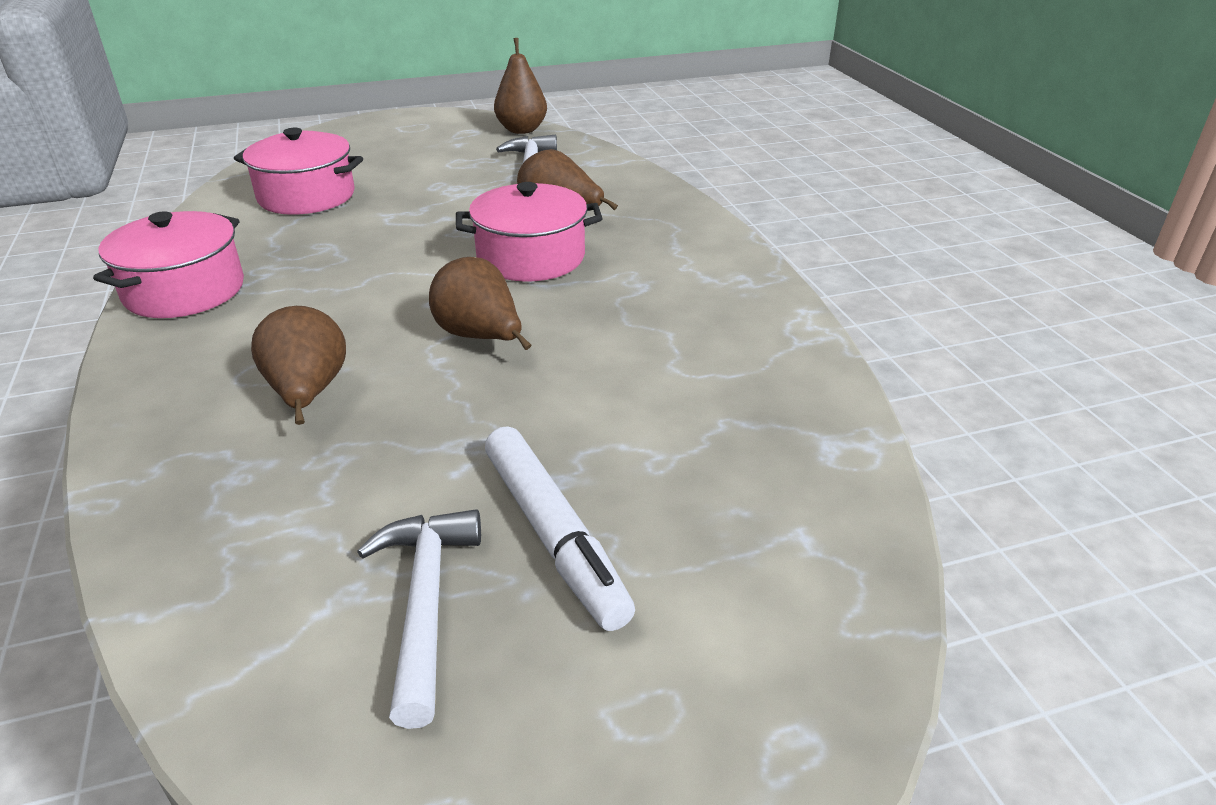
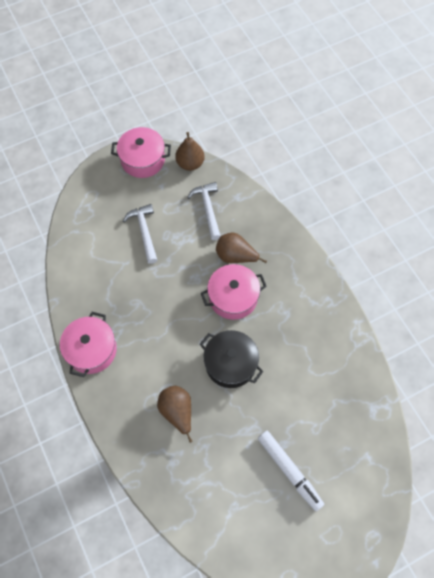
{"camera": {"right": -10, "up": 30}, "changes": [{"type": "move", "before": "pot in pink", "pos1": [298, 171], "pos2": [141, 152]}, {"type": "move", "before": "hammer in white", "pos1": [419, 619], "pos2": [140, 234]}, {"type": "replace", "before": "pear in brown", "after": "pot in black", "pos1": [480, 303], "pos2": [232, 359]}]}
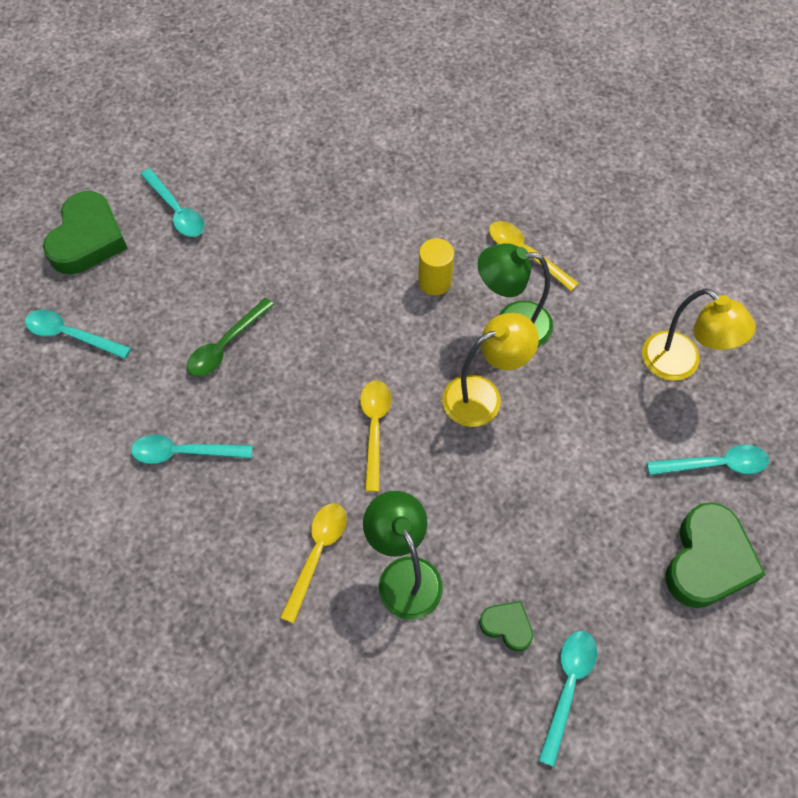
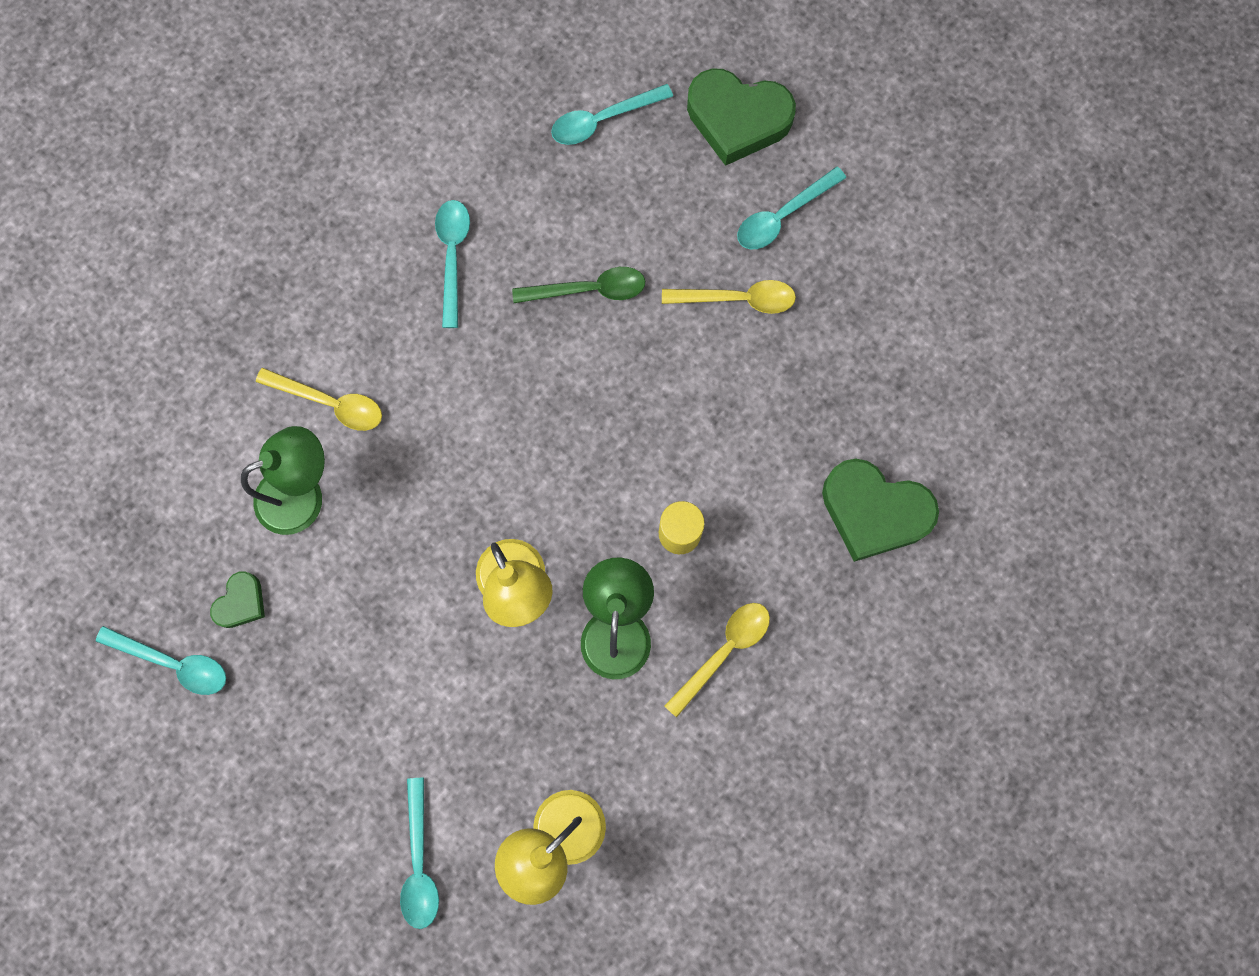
{"camera": {"right": 90, "up": 15}, "changes": [{"type": "rotate", "before": "spoon in turquoise", "pos1": [78, 334], "pos2": [612, 114], "turn": -135}, {"type": "rotate", "before": "spoon in green", "pos1": [230, 337], "pos2": [578, 285], "turn": 135}, {"type": "move", "before": "spoon in yellow", "pos1": [375, 436], "pos2": [729, 297]}, {"type": "move", "before": "heart in green", "pos1": [716, 555], "pos2": [880, 510]}]}
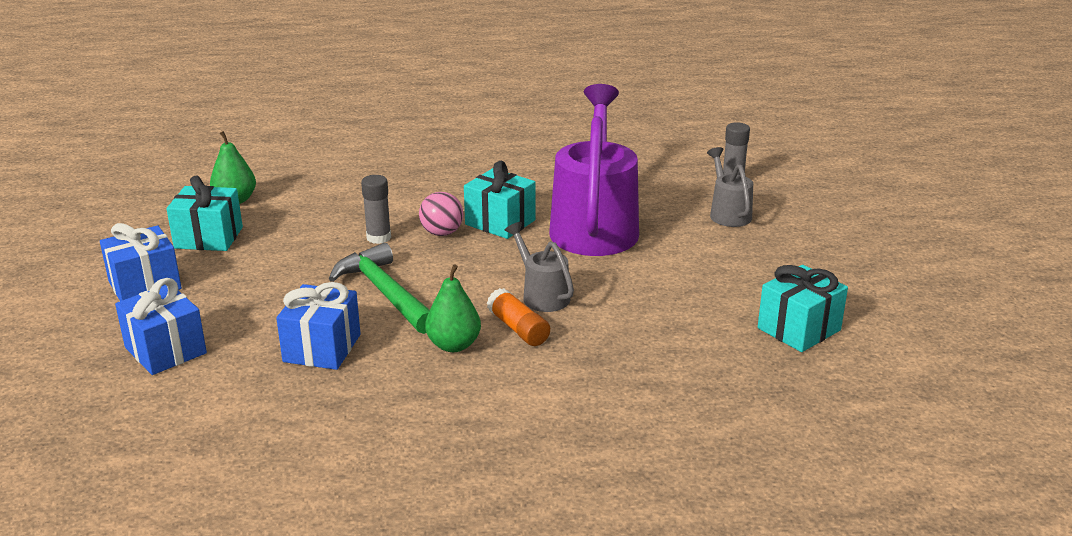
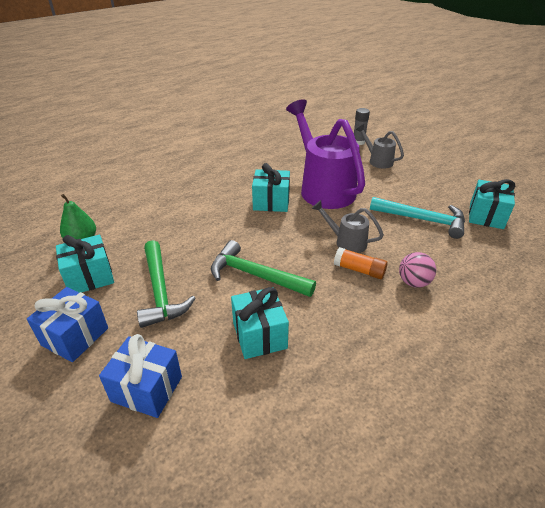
{"camera": {"right": -30, "up": 10}, "changes": [{"type": "recolor", "before": "gift in blue", "after": "gift in turquoise", "pos1": [318, 326], "pos2": [260, 323]}, {"type": "delete", "before": "glue stick in grey", "pos1": [376, 209]}, {"type": "move", "before": "ball in pink", "pos1": [441, 214], "pos2": [417, 270]}, {"type": "delete", "before": "pear in green", "pos1": [453, 308]}, {"type": "insert", "after": "hammer in green", "pos2": [166, 284]}, {"type": "insert", "after": "hammer in turquoise", "pos2": [417, 218]}]}
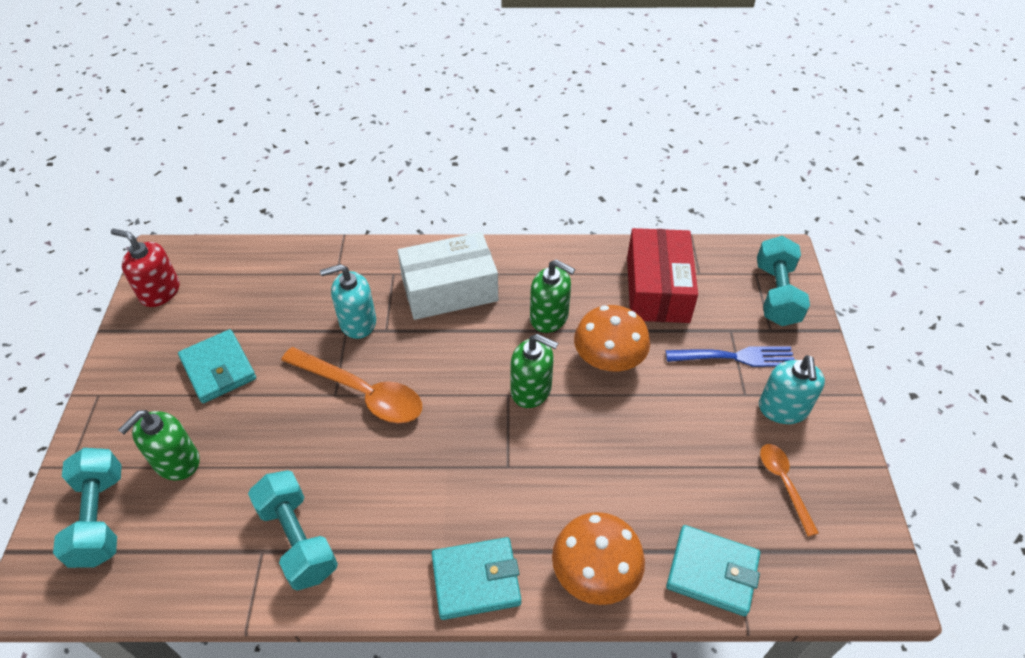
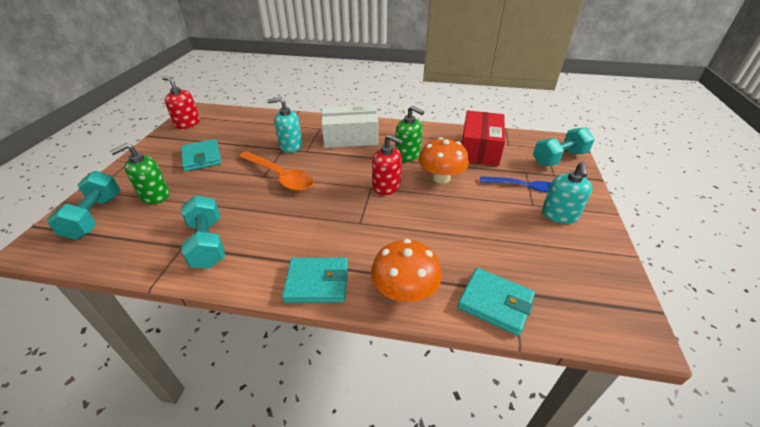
{"camera": {"right": 10, "up": -10}, "changes": [{"type": "recolor", "before": "soap dispenser in green", "after": "soap dispenser in red", "pos1": [534, 371], "pos2": [388, 165]}, {"type": "rotate", "before": "dumbbell in turquoise", "pos1": [783, 281], "pos2": [564, 146], "turn": 45}, {"type": "delete", "before": "spoon in orange", "pos1": [789, 490]}]}
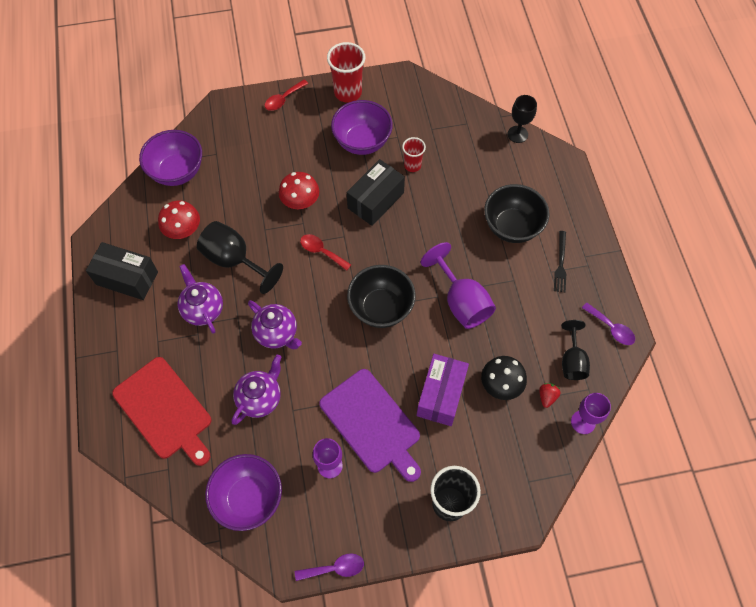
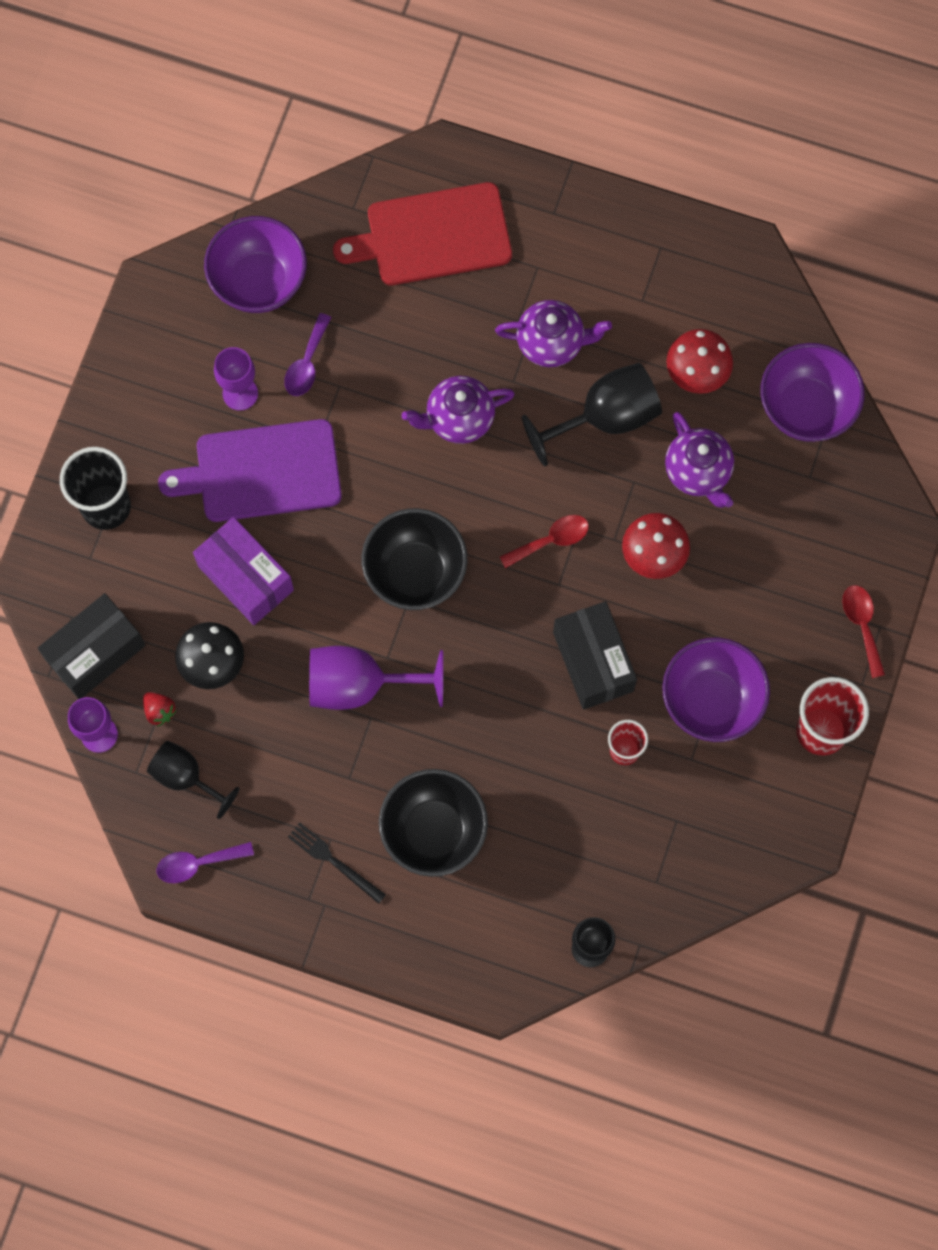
{"camera": {"right": 120, "up": 10}, "changes": [{"type": "move", "before": "box in black", "pos1": [122, 271], "pos2": [92, 646]}, {"type": "move", "before": "teapot in purple", "pos1": [256, 390], "pos2": [699, 460]}, {"type": "move", "before": "spoon in purple", "pos1": [329, 567], "pos2": [308, 354]}]}
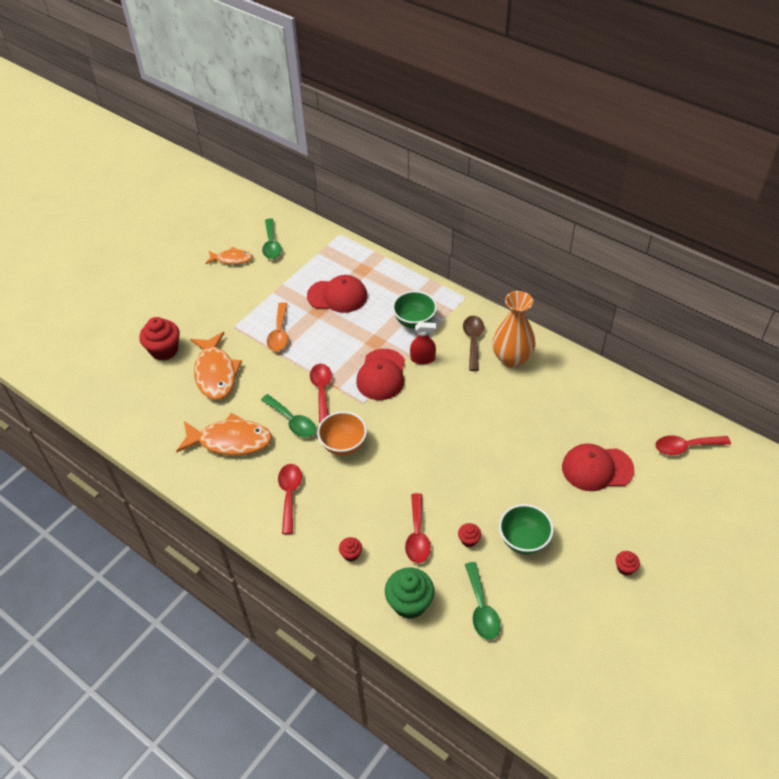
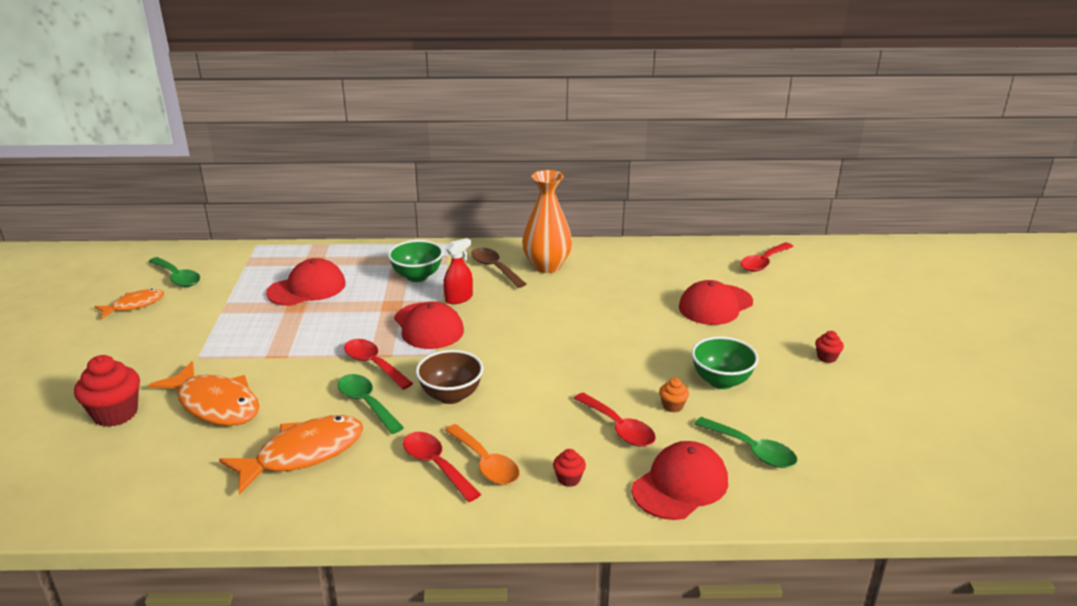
{"camera": {"right": -40, "up": -20}, "changes": [{"type": "rotate", "before": "spoon in green", "pos1": [288, 415], "pos2": [370, 404], "turn": -135}, {"type": "move", "before": "spoon in orange", "pos1": [277, 326], "pos2": [482, 454]}, {"type": "recolor", "before": "bowl in orange", "after": "bowl in brown", "pos1": [342, 433], "pos2": [450, 377]}, {"type": "replace", "before": "cupcake in green", "after": "cap in red", "pos1": [409, 593], "pos2": [680, 480]}, {"type": "recolor", "before": "cupcake in red", "after": "cupcake in orange", "pos1": [469, 535], "pos2": [674, 395]}]}
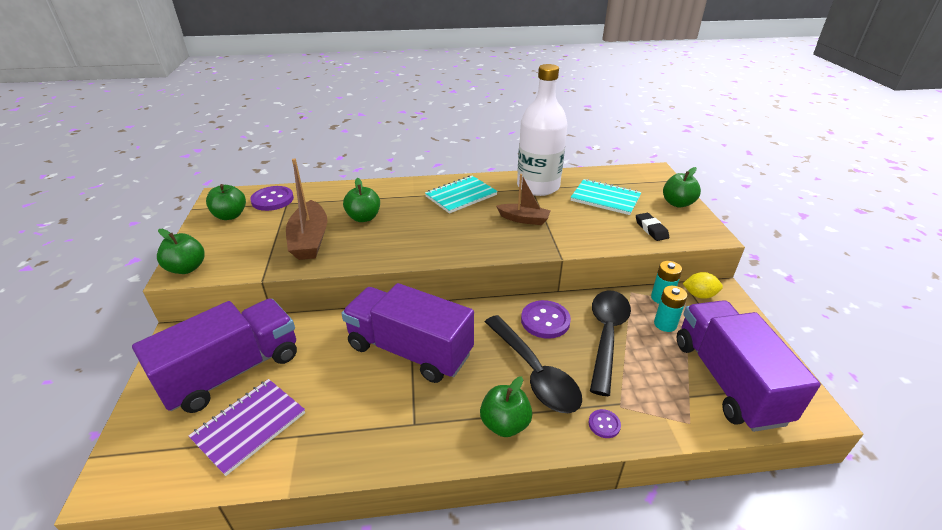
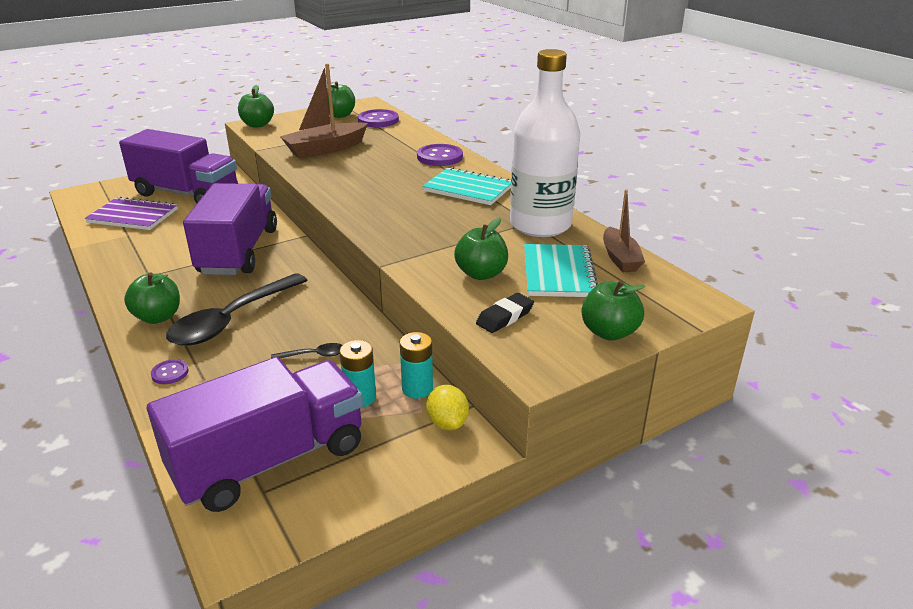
{"camera": {"right": 65, "up": -5}, "changes": [{"type": "move", "before": "apple in green", "pos1": [361, 200], "pos2": [481, 249]}, {"type": "move", "before": "boat in brown", "pos1": [523, 199], "pos2": [624, 230]}, {"type": "move", "before": "button in purple", "pos1": [546, 319], "pos2": [440, 155]}, {"type": "resize", "before": "spoon in black", "pos1": [610, 343], "pos2": [306, 350], "scale": 0.41}]}
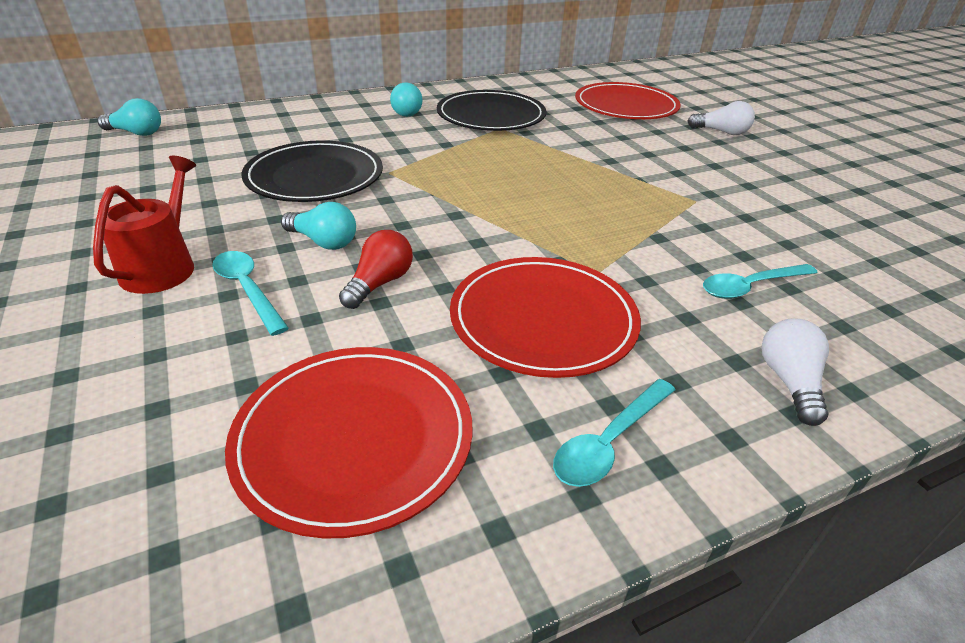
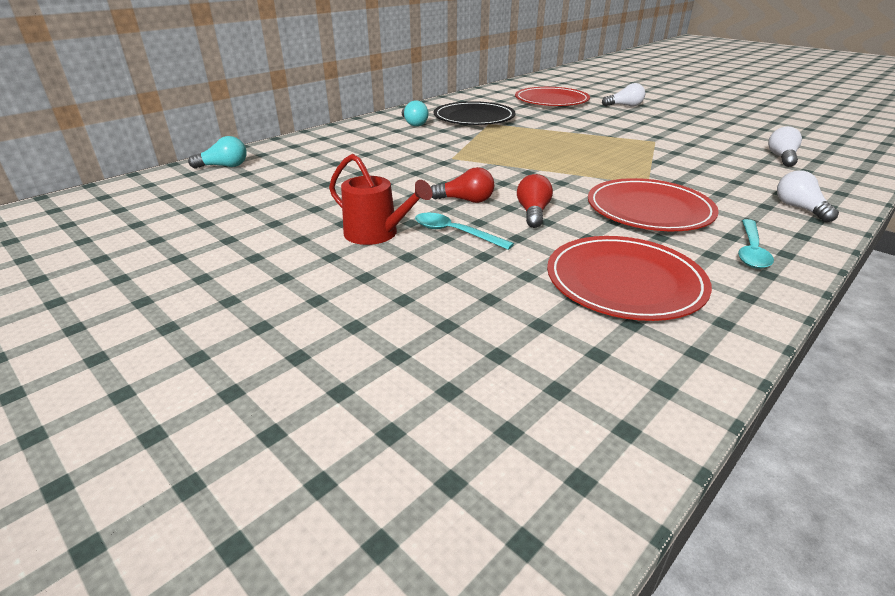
{"camera": {"right": -20, "up": -5}, "changes": [{"type": "rotate", "before": "watering can in red", "pos1": [144, 225], "pos2": [381, 199], "turn": 135}, {"type": "delete", "before": "plate in black", "pos1": [312, 171]}, {"type": "recolor", "before": "light bulb in turquoise", "after": "light bulb in red", "pos1": [318, 226], "pos2": [462, 185]}, {"type": "delete", "before": "spoon in turquoise", "pos1": [760, 281]}, {"type": "insert", "after": "light bulb in white", "pos2": [785, 146]}]}
